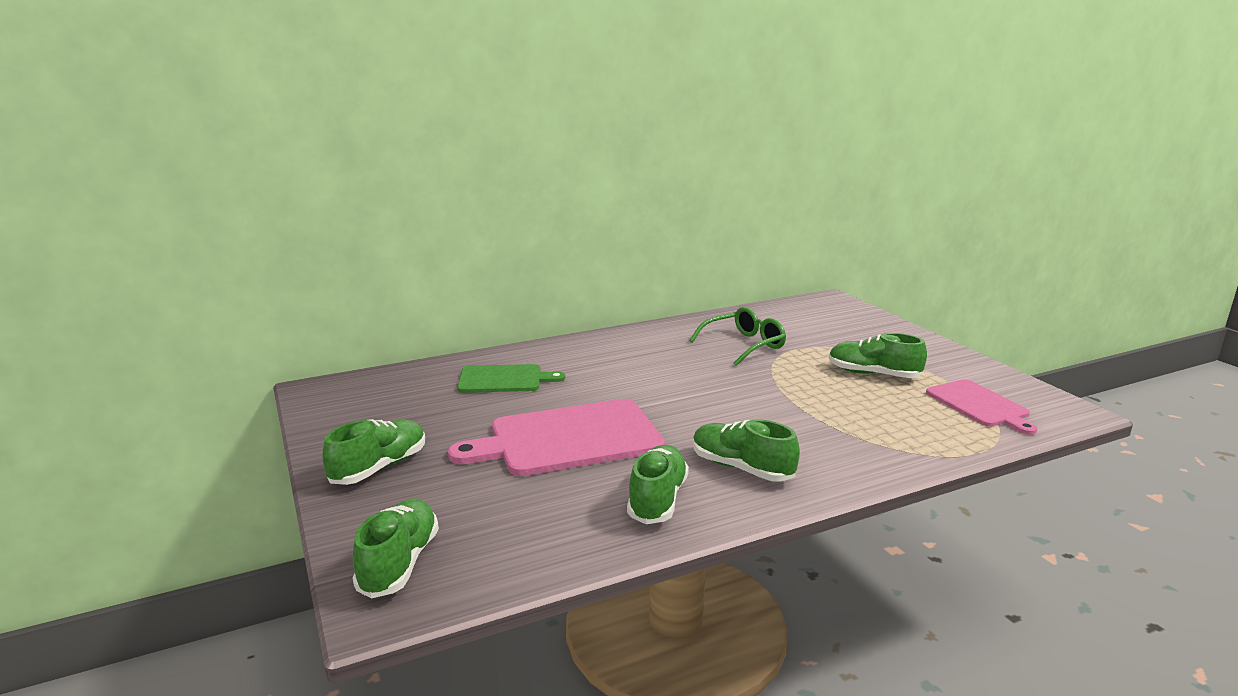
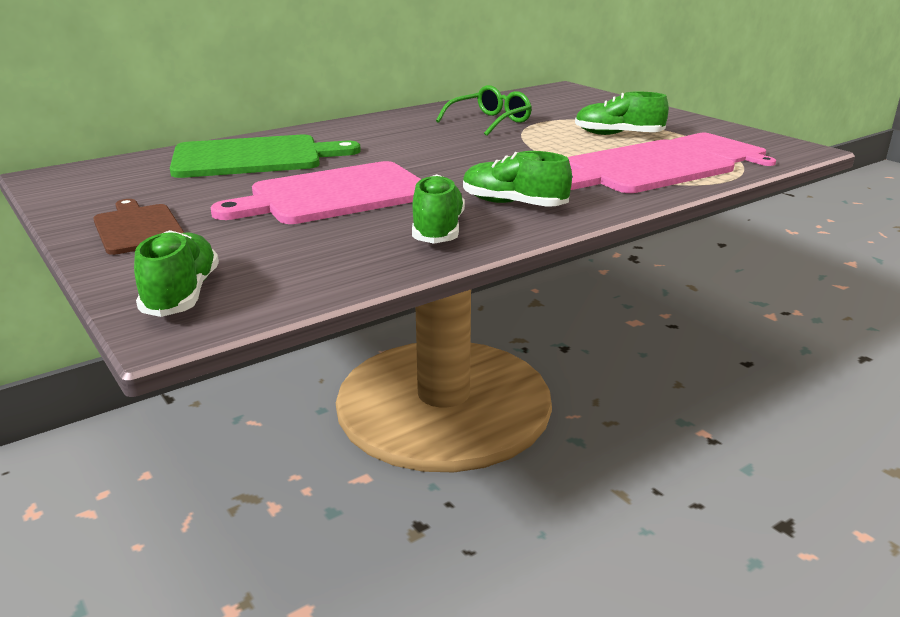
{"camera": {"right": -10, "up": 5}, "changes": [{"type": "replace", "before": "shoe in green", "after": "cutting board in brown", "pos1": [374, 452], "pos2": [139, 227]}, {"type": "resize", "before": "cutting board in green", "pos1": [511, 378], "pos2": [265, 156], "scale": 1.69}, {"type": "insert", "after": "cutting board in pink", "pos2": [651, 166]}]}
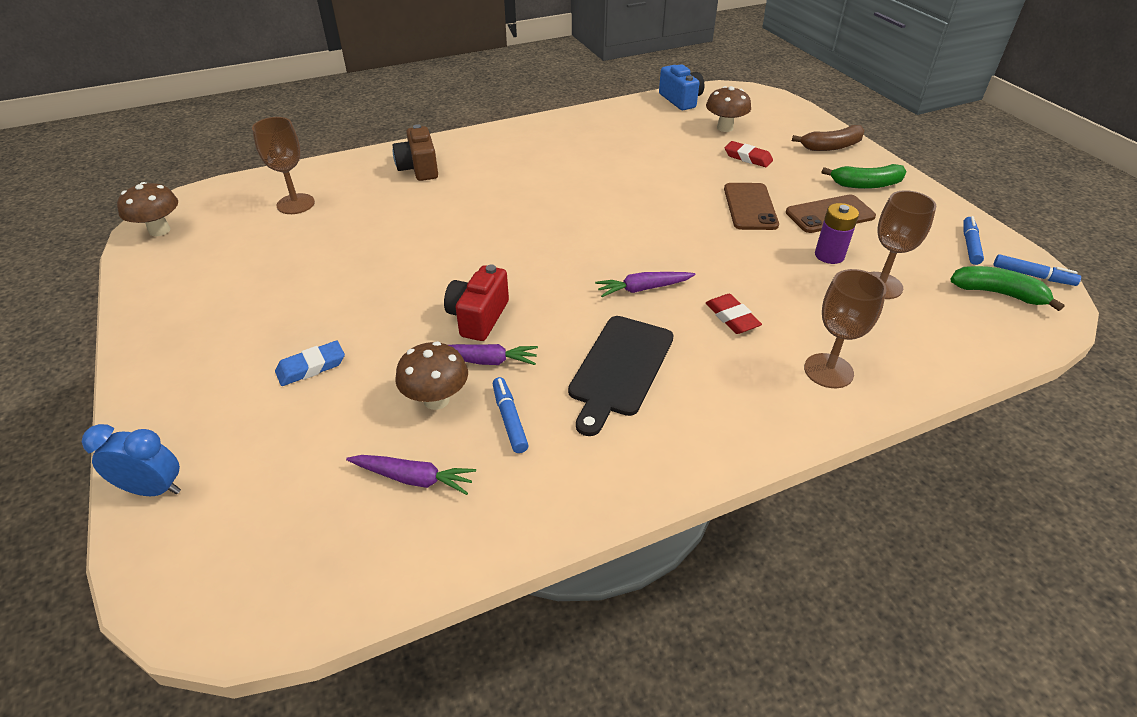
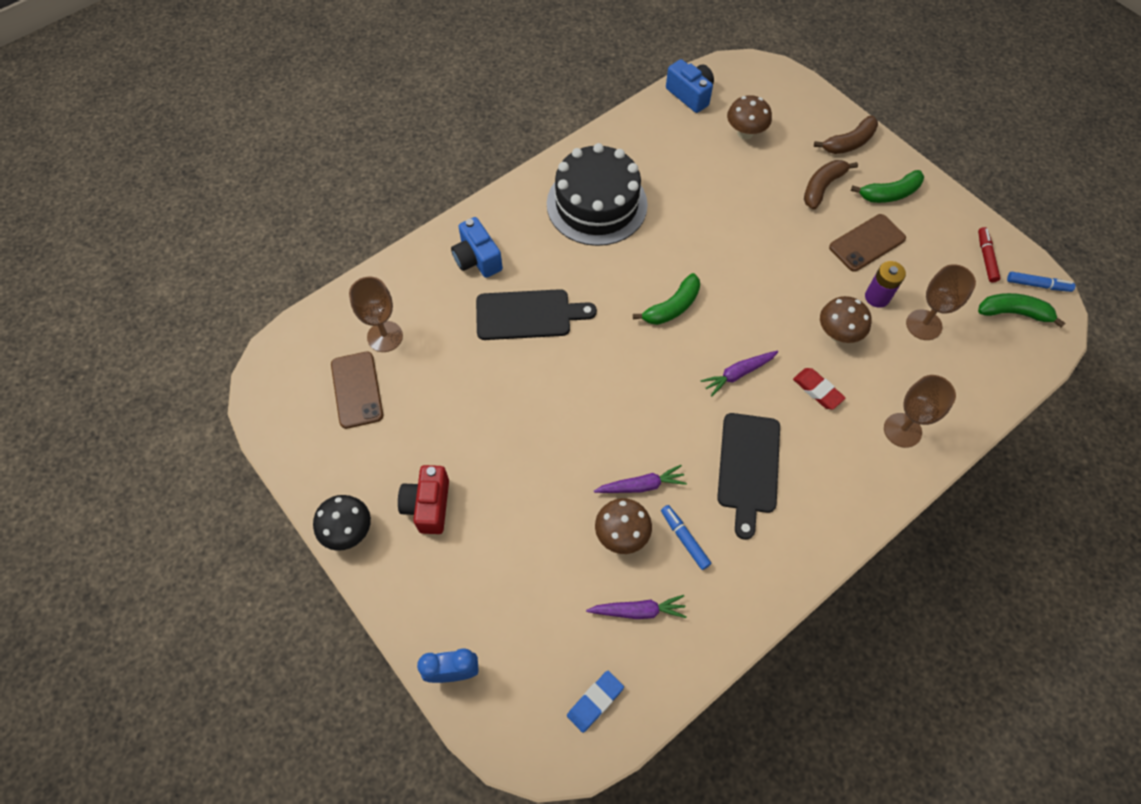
{"camera": {"right": -15, "up": 20}, "changes": [{"type": "move", "before": "mushroom in brown", "pos1": [147, 209], "pos2": [846, 319]}, {"type": "move", "before": "eraser in blue", "pos1": [310, 363], "pos2": [595, 702]}, {"type": "recolor", "before": "camera in brown", "after": "camera in blue", "pos1": [415, 152], "pos2": [477, 247]}, {"type": "move", "before": "camera in red", "pos1": [476, 302], "pos2": [423, 499]}, {"type": "move", "before": "phone in brown", "pos1": [751, 206], "pos2": [357, 390]}, {"type": "delete", "before": "eraser in red", "pos1": [749, 154]}, {"type": "recolor", "before": "marker in blue", "after": "marker in red", "pos1": [973, 240], "pos2": [989, 255]}, {"type": "insert", "after": "mushroom in black", "pos2": [342, 523]}, {"type": "insert", "after": "cutting board in black", "pos2": [536, 314]}, {"type": "insert", "after": "cake in black", "pos2": [597, 194]}, {"type": "insert", "after": "banana in green", "pos2": [666, 299]}, {"type": "insert", "after": "banana in brown", "pos2": [831, 185]}]}
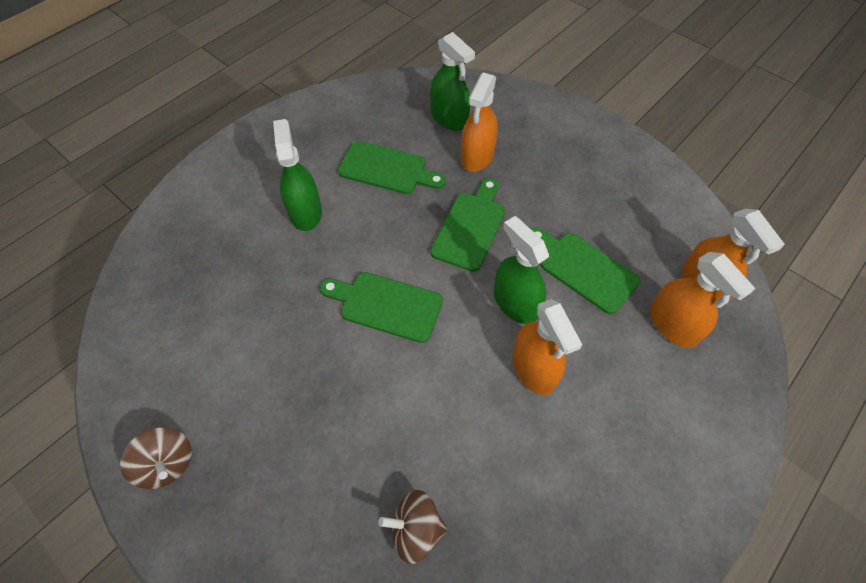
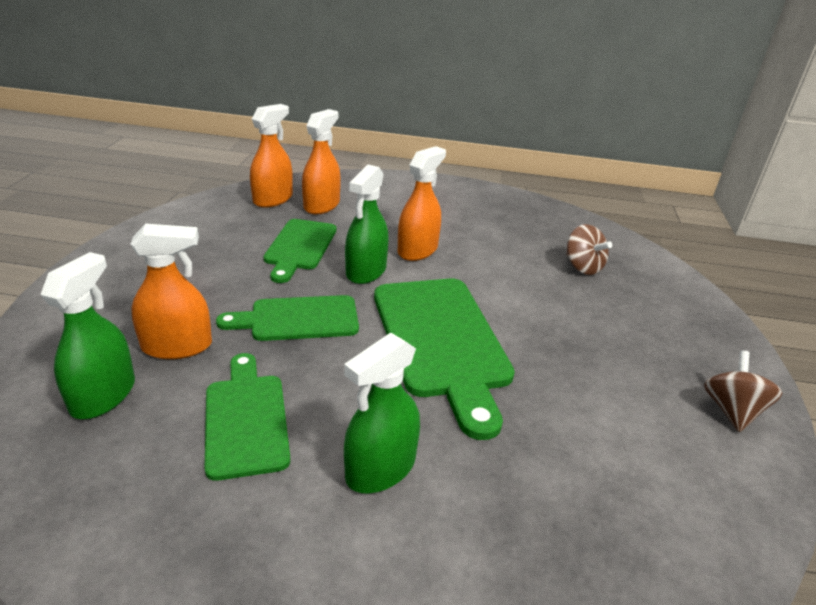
{"camera": {"right": -125, "up": -25}, "changes": [{"type": "resize", "before": "cutting board in green", "pos1": [381, 307], "pos2": [444, 359], "scale": 1.63}]}
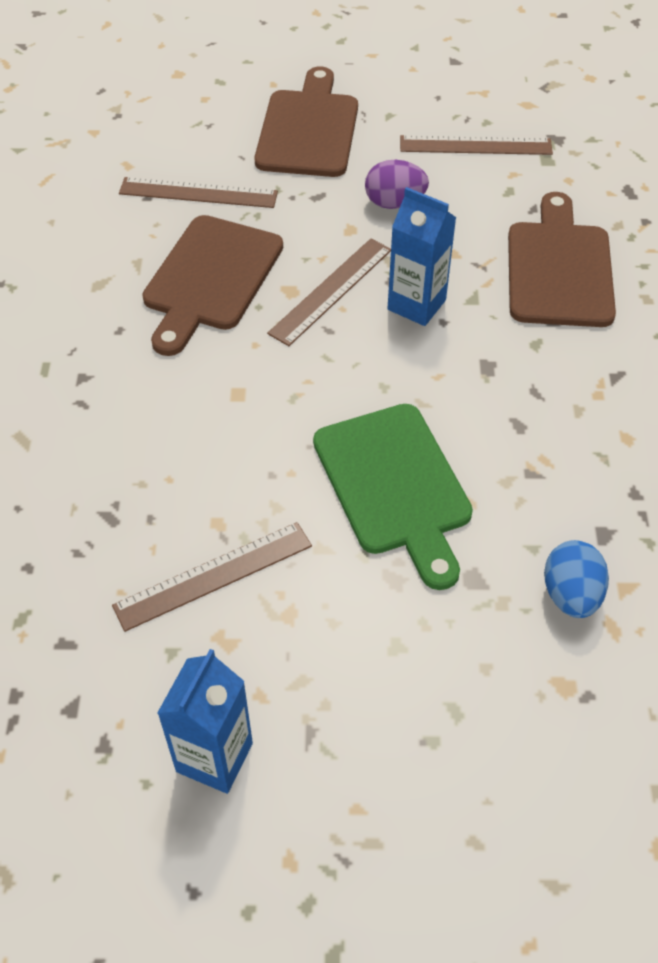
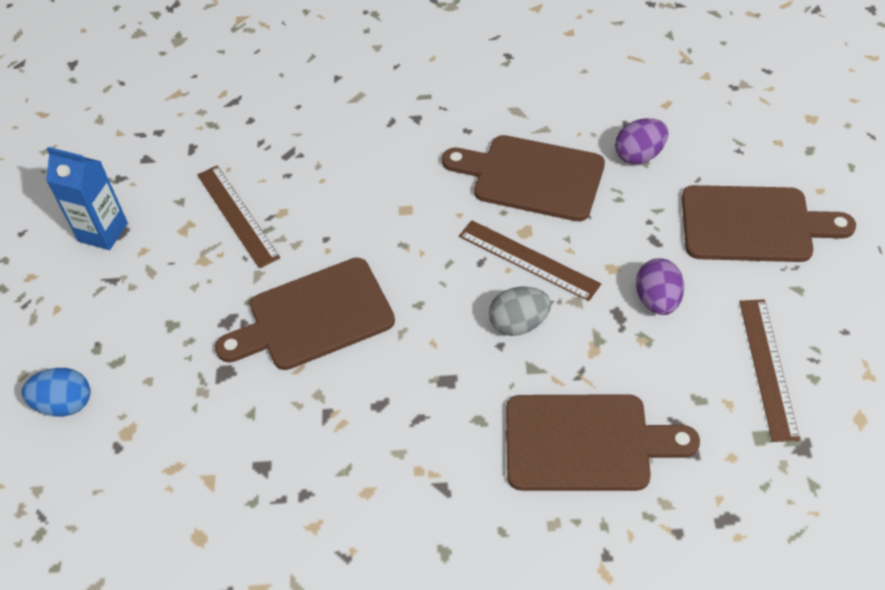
{"camera": {"right": 90, "up": 0}, "changes": [{"type": "replace", "before": "ruler in brown", "after": "egg in purple", "pos1": [198, 192], "pos2": [641, 141]}, {"type": "recolor", "before": "cutting board in green", "after": "cutting board in brown", "pos1": [393, 497], "pos2": [305, 314]}, {"type": "replace", "before": "carton in blue", "after": "egg in grey", "pos1": [422, 256], "pos2": [520, 311]}, {"type": "move", "before": "egg in blue", "pos1": [576, 579], "pos2": [56, 392]}]}
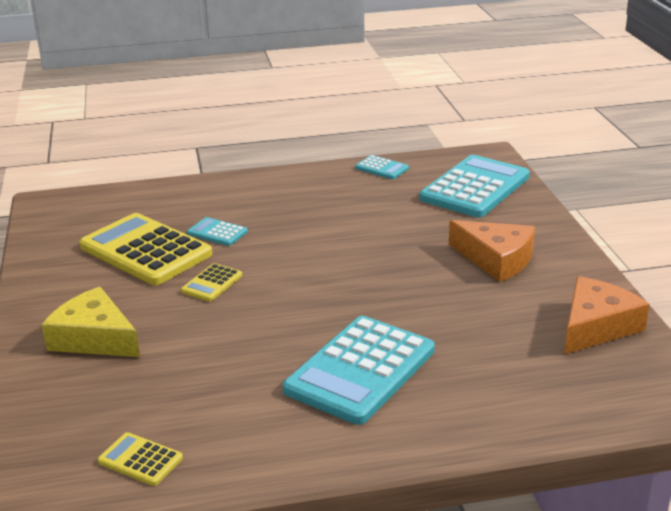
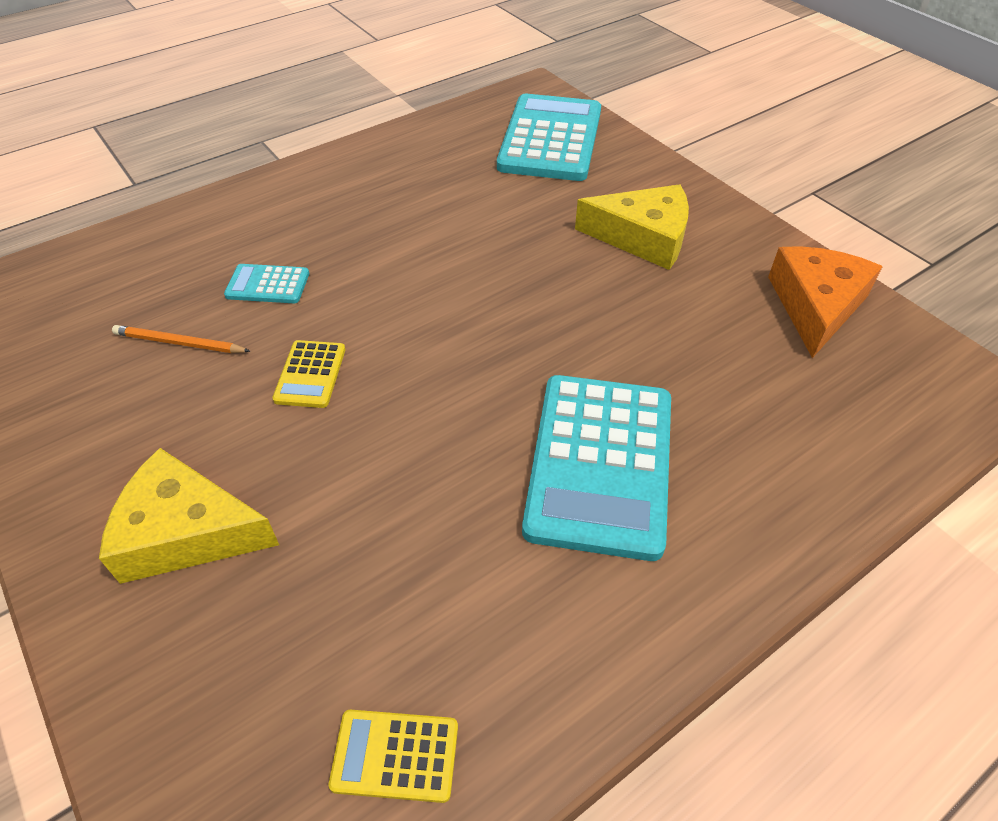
{"camera": {"right": -25, "up": 20}, "changes": [{"type": "replace", "before": "calculator in yellow", "after": "pencil in orange", "pos1": [145, 249], "pos2": [181, 339]}, {"type": "delete", "before": "calculator in turquoise", "pos1": [382, 167]}, {"type": "recolor", "before": "cheese in orange", "after": "cheese in yellow", "pos1": [492, 251], "pos2": [632, 227]}]}
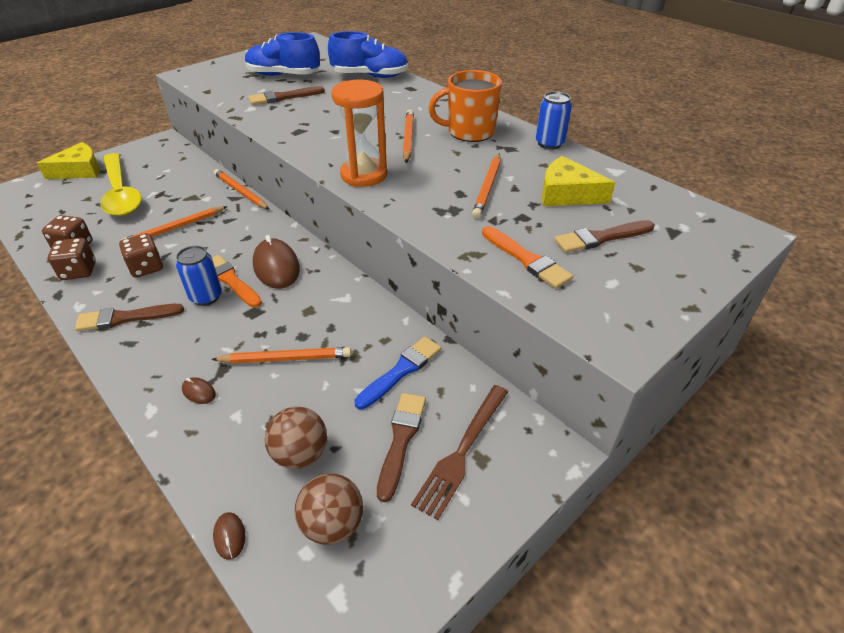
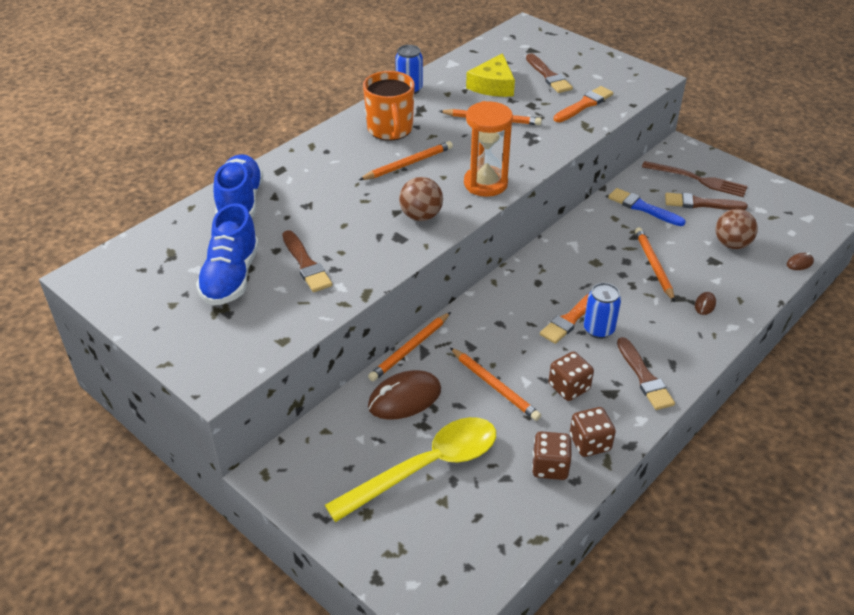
{"camera": {"right": -95, "up": 0}, "changes": [{"type": "delete", "before": "cheese in yellow", "pos1": [68, 160]}, {"type": "move", "before": "mouse in brown", "pos1": [276, 262], "pos2": [404, 395]}, {"type": "move", "before": "ball in brown", "pos1": [329, 509], "pos2": [421, 199]}, {"type": "rotate", "before": "pencil in orange", "pos1": [408, 136], "pos2": [406, 160], "turn": 150}]}
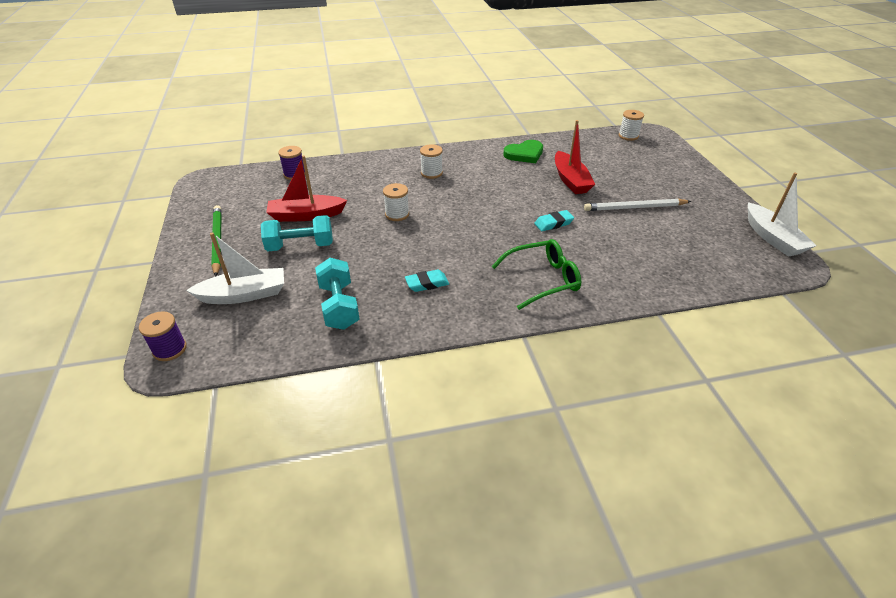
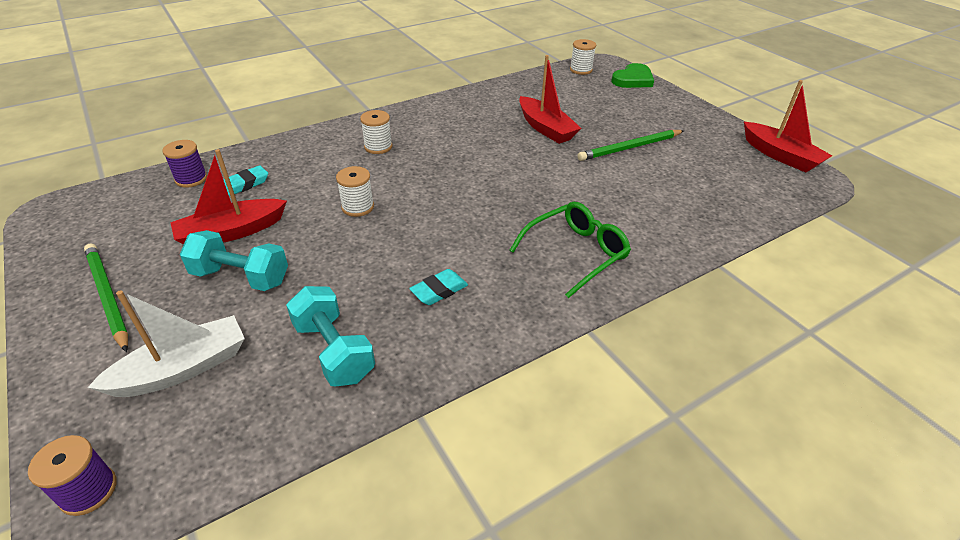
{"camera": {"right": -20, "up": 0}, "changes": [{"type": "rotate", "before": "dumbbell in turquoise", "pos1": [297, 233], "pos2": [234, 260], "turn": 45}, {"type": "move", "before": "heart in green", "pos1": [523, 151], "pos2": [633, 75]}, {"type": "move", "before": "eraser in turquoise", "pos1": [554, 220], "pos2": [245, 180]}, {"type": "recolor", "before": "pencil in white", "after": "pencil in green", "pos1": [637, 205], "pos2": [631, 145]}, {"type": "recolor", "before": "boat in white", "after": "boat in red", "pos1": [782, 214], "pos2": [788, 126]}]}
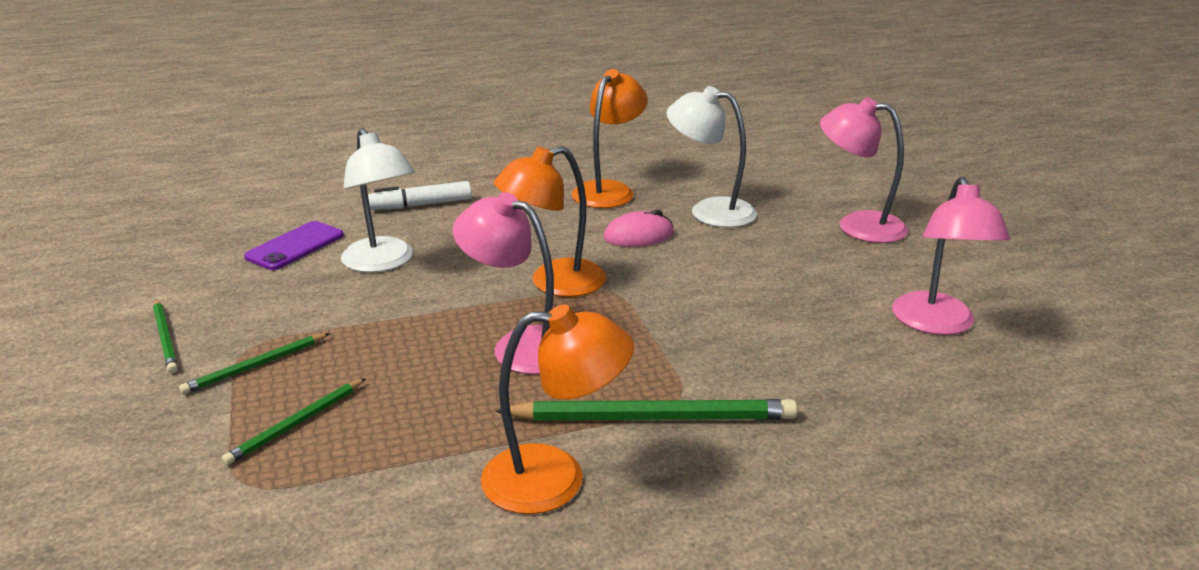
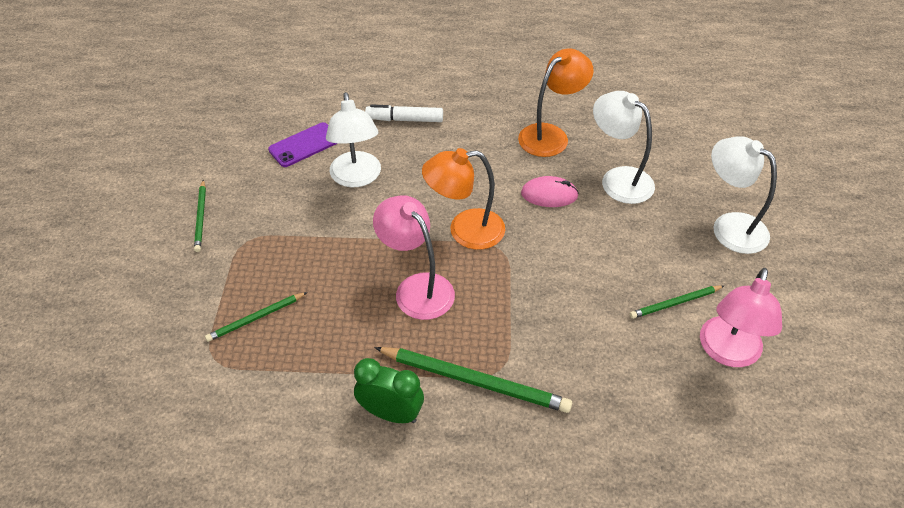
{"camera": {"right": 20, "up": 20}, "changes": [{"type": "move", "before": "pencil in green", "pos1": [254, 363], "pos2": [677, 302]}, {"type": "replace", "before": "lamp in orange", "after": "clock in green", "pos1": [557, 409], "pos2": [389, 390]}, {"type": "recolor", "before": "lamp in pink", "after": "lamp in white", "pos1": [864, 170], "pos2": [744, 195]}]}
